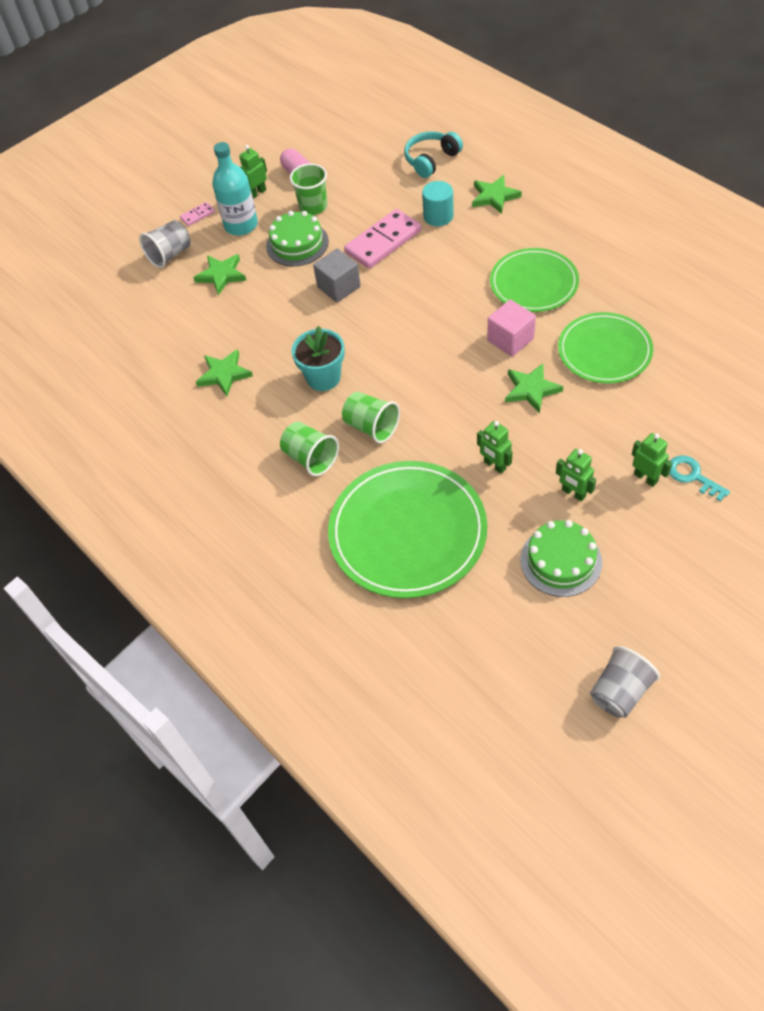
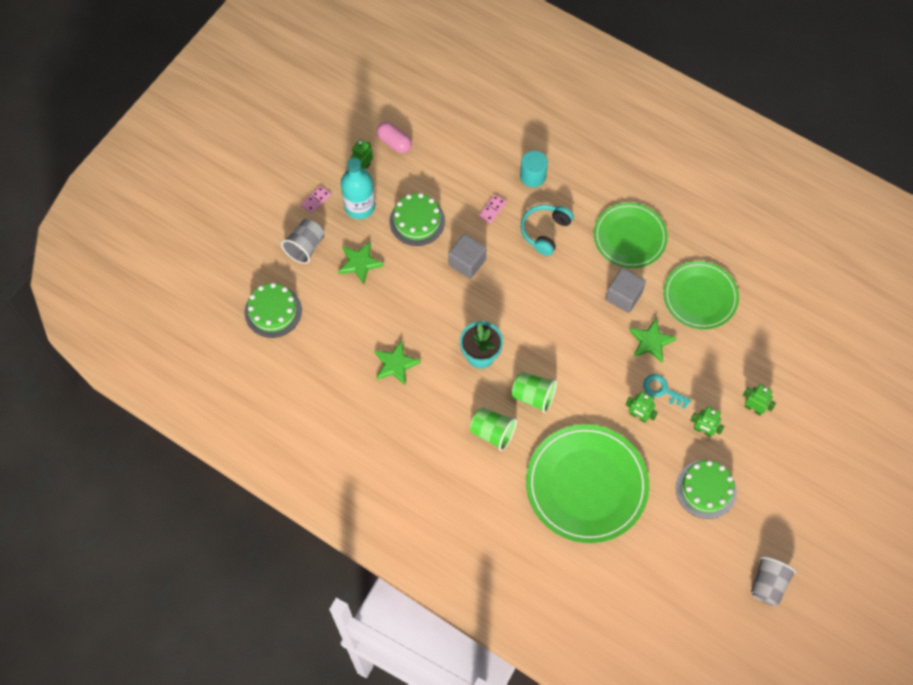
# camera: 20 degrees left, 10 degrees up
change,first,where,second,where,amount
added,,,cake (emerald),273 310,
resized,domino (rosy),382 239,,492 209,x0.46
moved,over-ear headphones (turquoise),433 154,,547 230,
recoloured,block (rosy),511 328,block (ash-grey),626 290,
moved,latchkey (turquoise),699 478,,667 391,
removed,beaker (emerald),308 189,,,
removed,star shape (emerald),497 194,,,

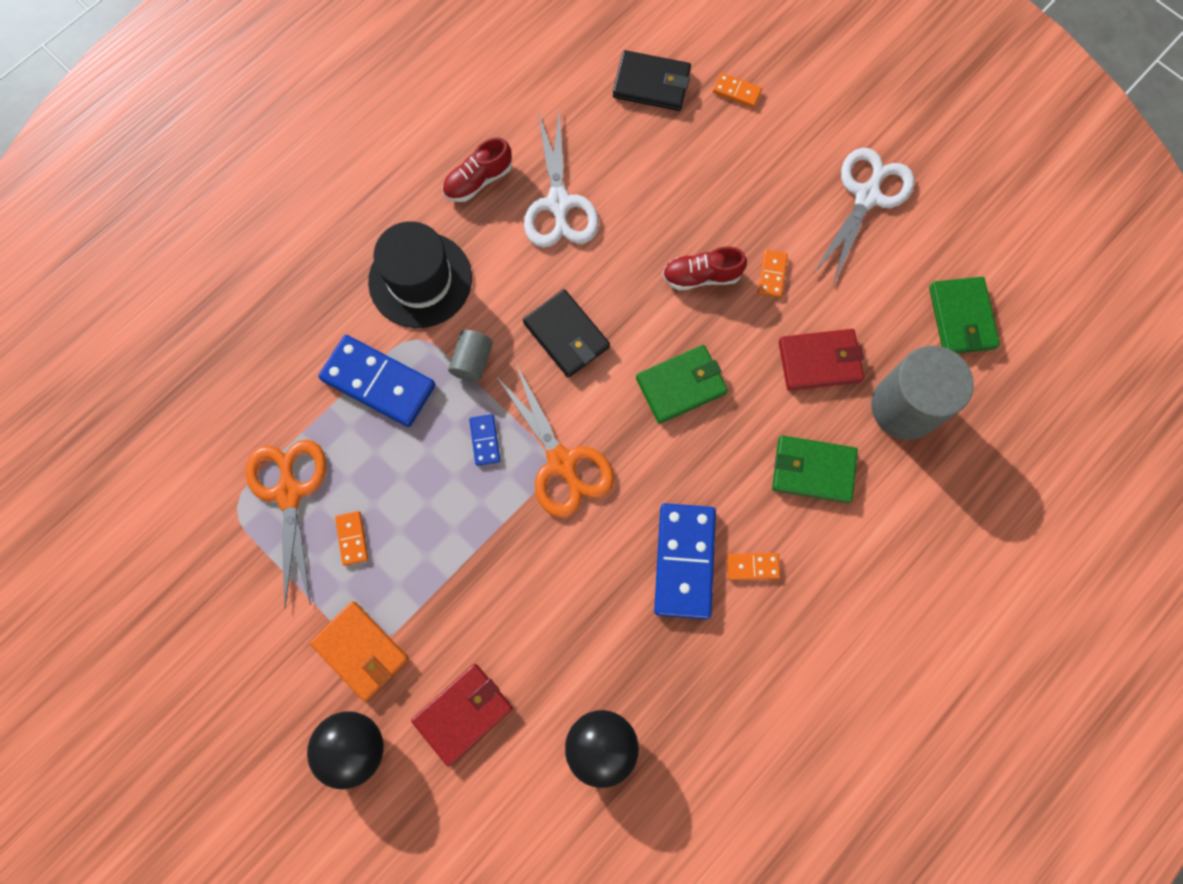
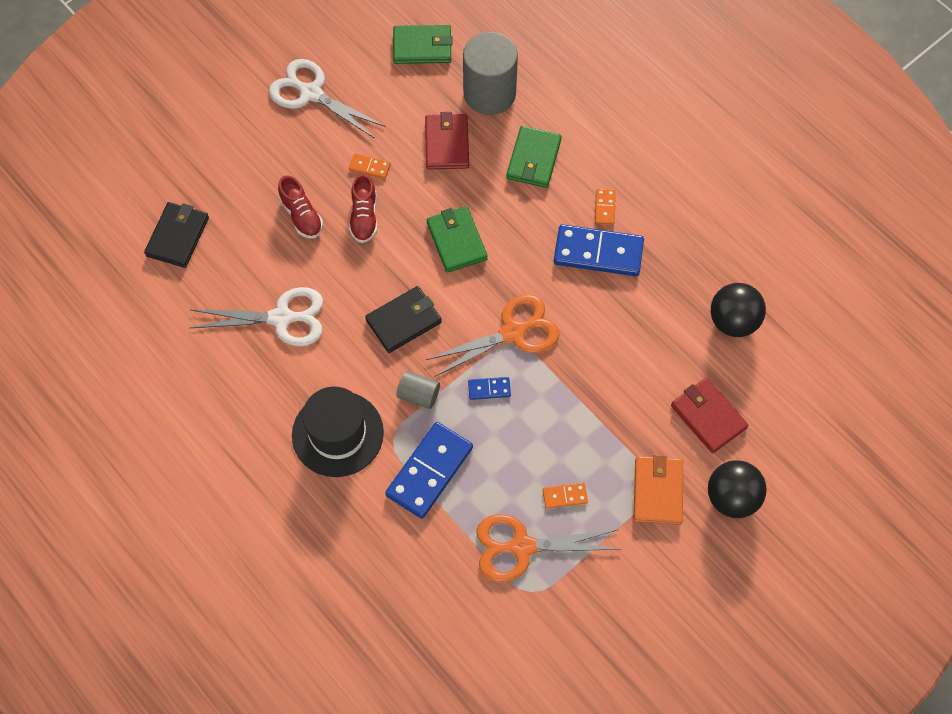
# camera: 85 degrees left, 10 degrees down
change,first,where,second,where,amount
moved,sneaker (scarlet),477 169,,300 207,
turned,billfold (orange-coloured),359 651,,658 490,45 degrees counterclockwise
removed,domino (orange-coloured),737 90,,,

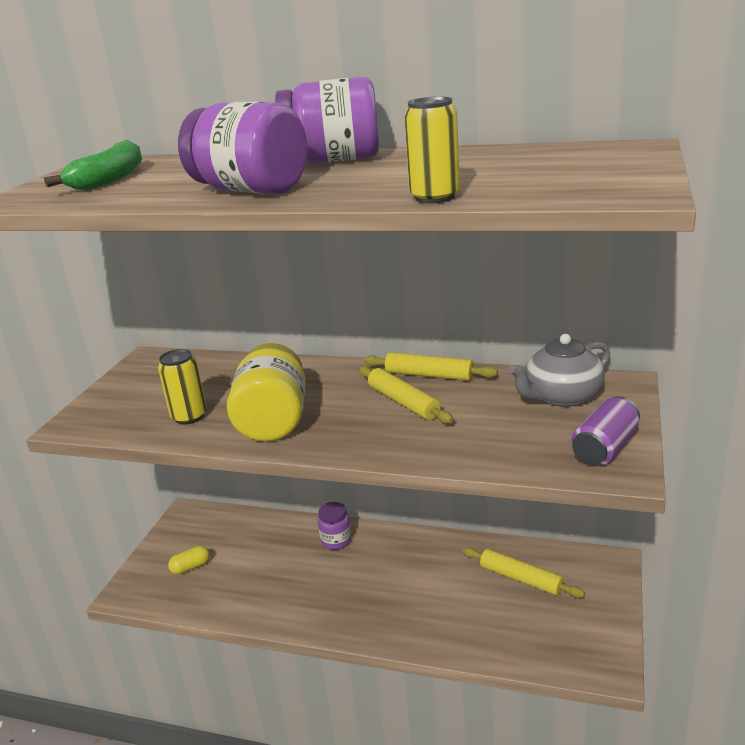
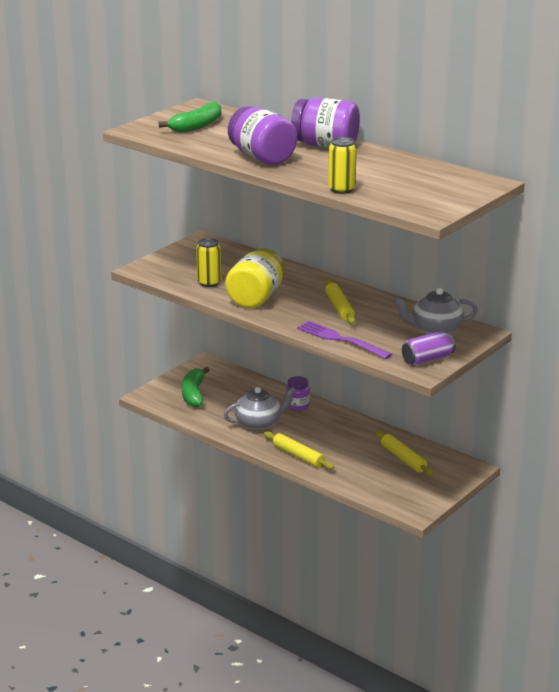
# camera: 20 degrees right, 0 degrees up
change,first,where,second,where,amount
replaced,capsule (bright yellow),189 560,banana fruit (emerald),196 387,
added,,,tea pot (ash-grey),260 408,
moved,rolling pin (bright yellow),431 366,,299 450,
added,,,table fork (violet),344 340,

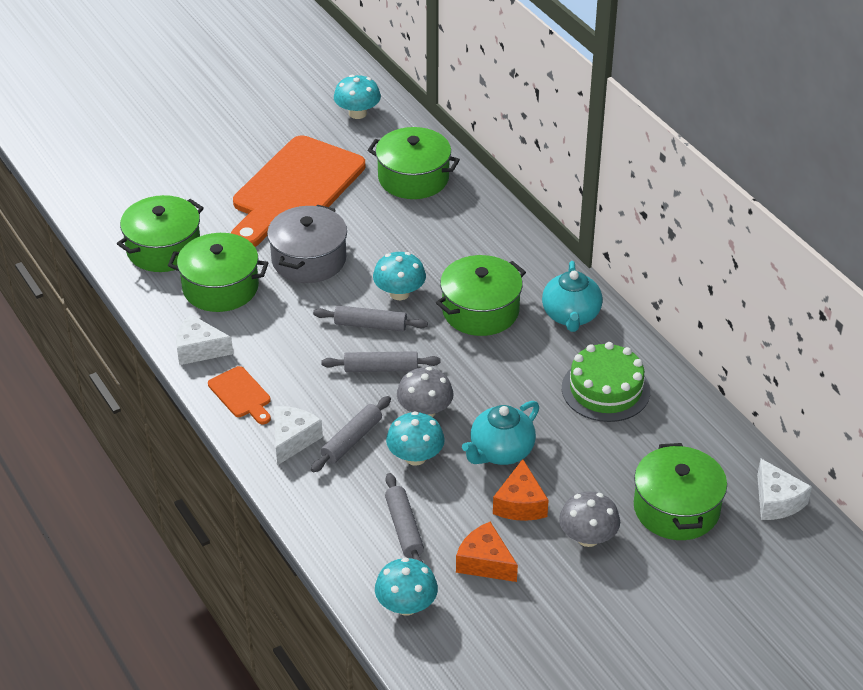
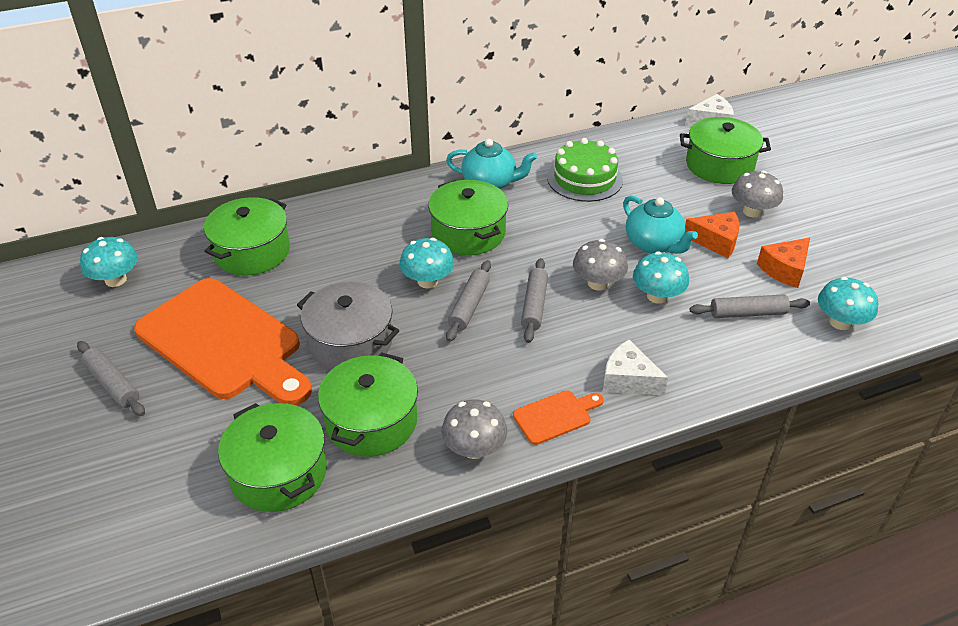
# camera: 80 degrees left, 0 degrees up
change,first,where,second,where,amount
moved,rolling pin (ash-grey),351 434,,111 378,
replaced,cheese wedge (white),204 339,mushroom (ash-grey),474 429,

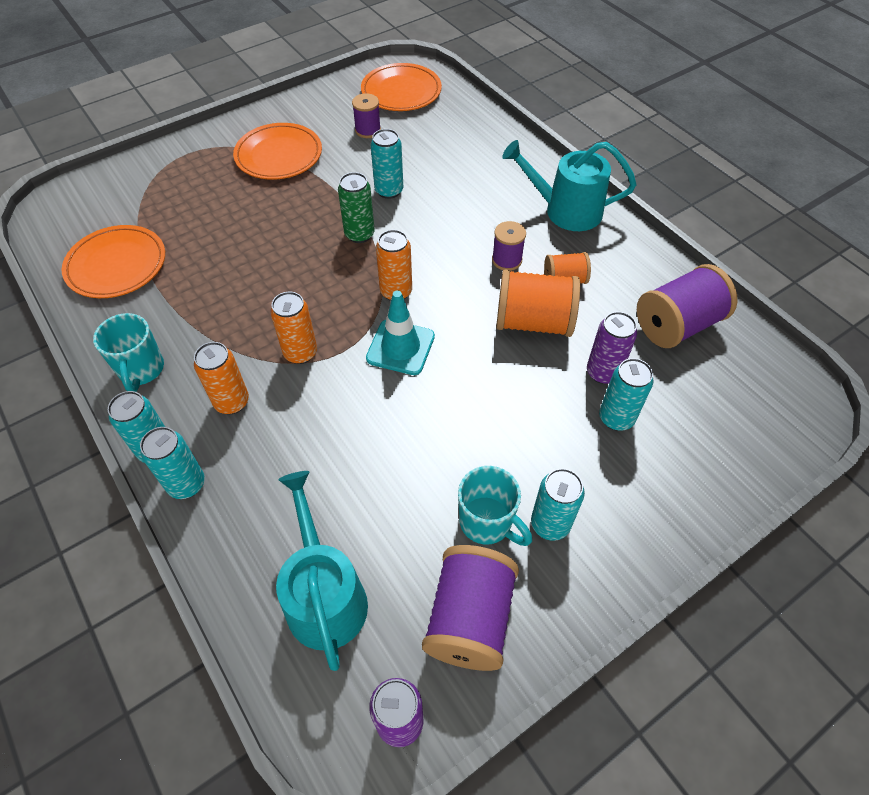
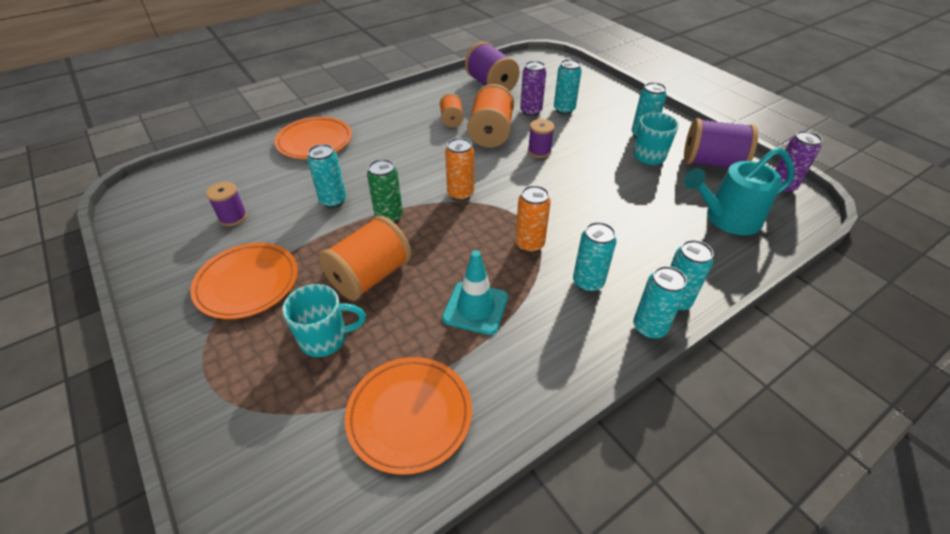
# camera: 90 degrees left, 10 degrees down
change,first,where,second,where,amount
moved,plate (orange-coloured),401 87,,313 138,
moved,tea mug (turquoise),128 352,,324 320,
added,,,bobbin (orange-coloured),365 258,
moved,safety cone (turquoise),400 332,,475 292,
moved,bobbin (violet),509 246,,541 138,
recoloured,soda can (orange-coloured),221 378,soda can (turquoise),595 257,
removed,watering can (turquoise),569 185,,,

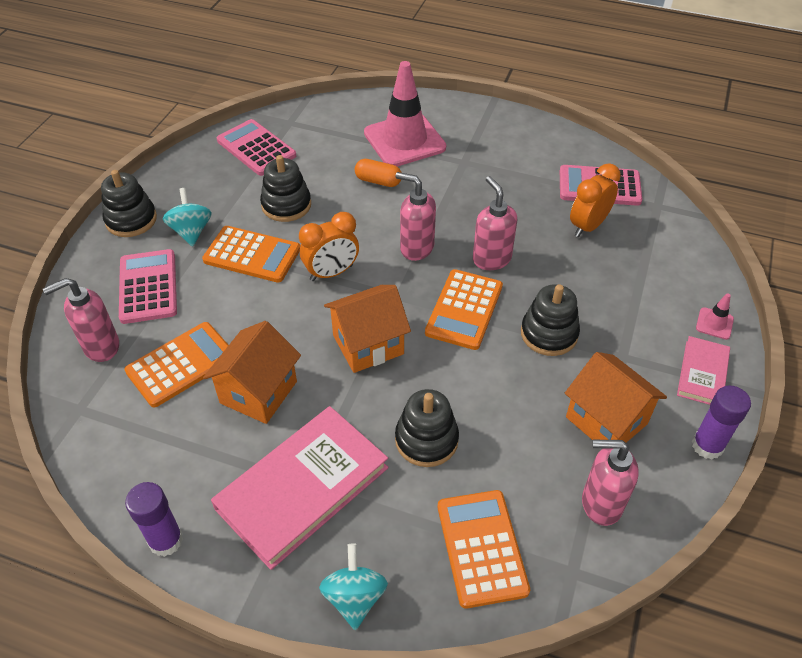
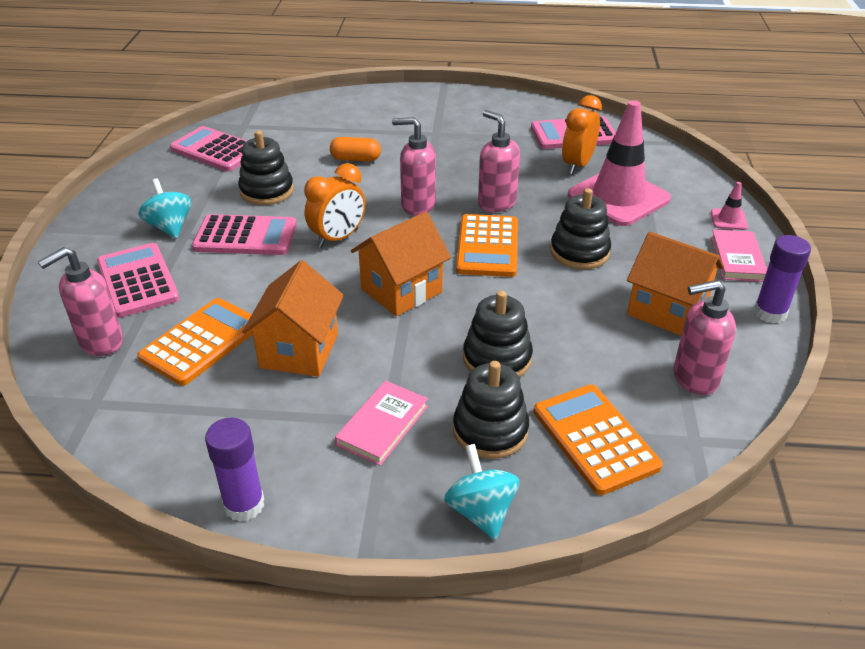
# camera: 15 degrees left, 10 degrees down
change,first,where,second,where,amount
recoloured,adding machine (orange-coloured),251 254,adding machine (rosy),244 234,
resized,hardcover (rosy),299 488,,381 423,x0.52
moved,ring stacker (black),129 203,,491 410,
moved,safety cone (rosy),405 113,,619 163,

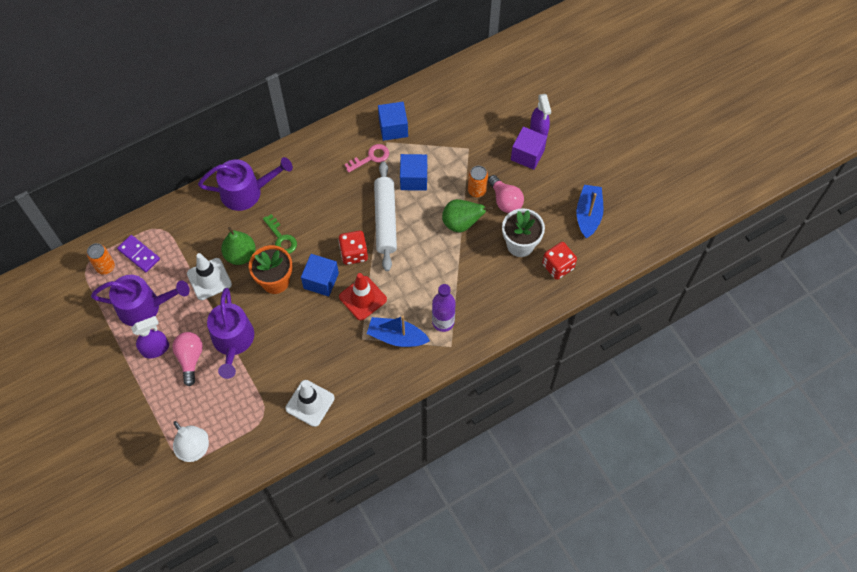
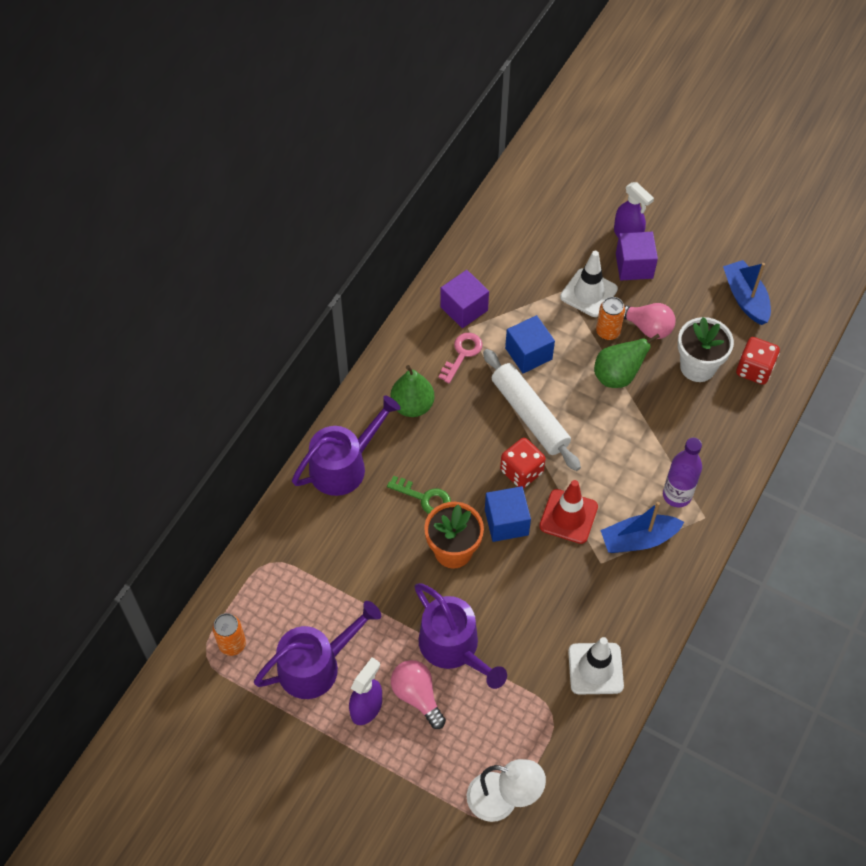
# camera: 30 degrees left, 5 degrees down
change,first,where,second,where,amount
moved,pear (emerald),238 246,,412 391,
recoloured,block (blue),393 121,block (violet),464 299,
moved,safety cone (white),209 276,,589 284,
removed,domino (violet),138 253,,,

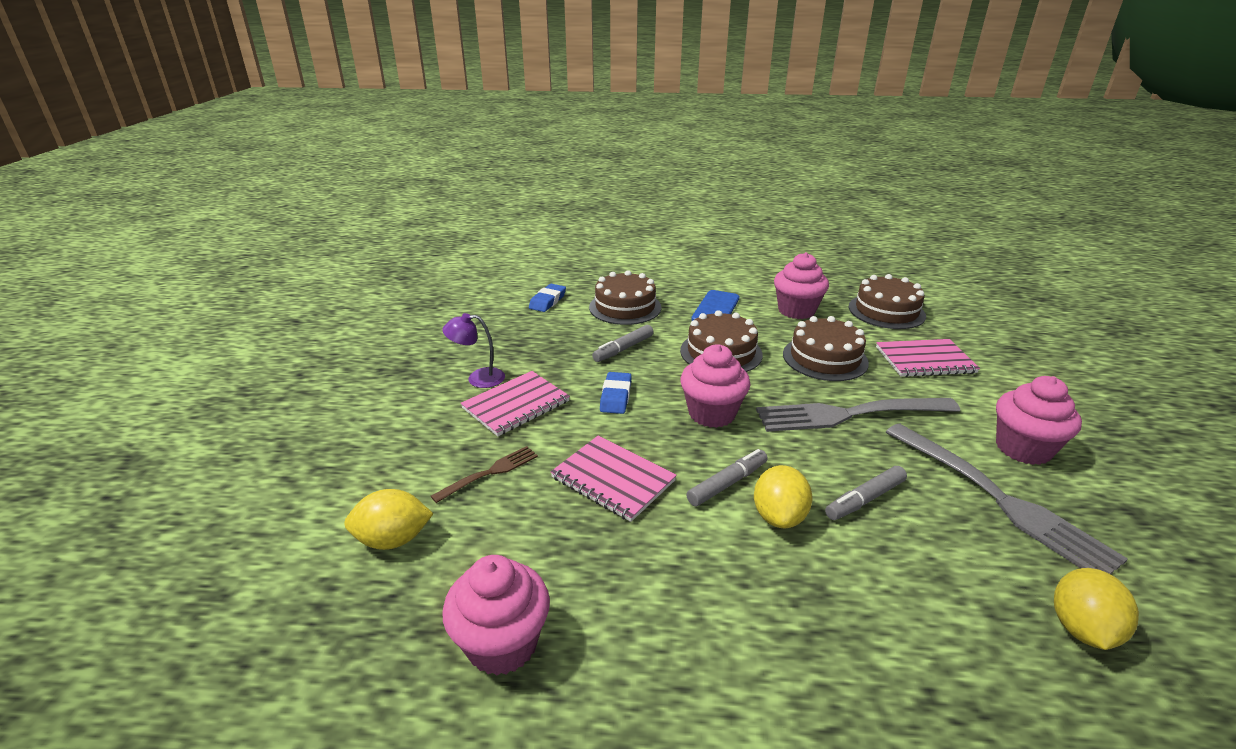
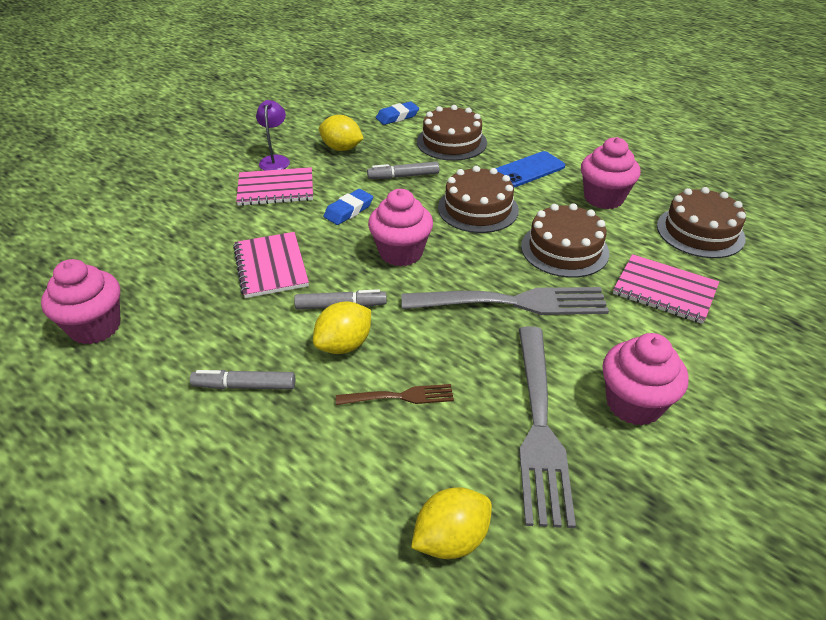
# camera: 35 degrees right, 10 degrees up
change,first,where,second,where,amount
moved,felt pen (ash-grey),866 493,,242 380,
turned,desk lamp (violet),473 350,,273 135,60 degrees clockwise
moved,toy lemon (bright yellow),388 519,,341 133,
moved,table fork (russet),484 474,,395 394,
turned,table fork (ash-grey),858 415,,505 301,150 degrees clockwise

